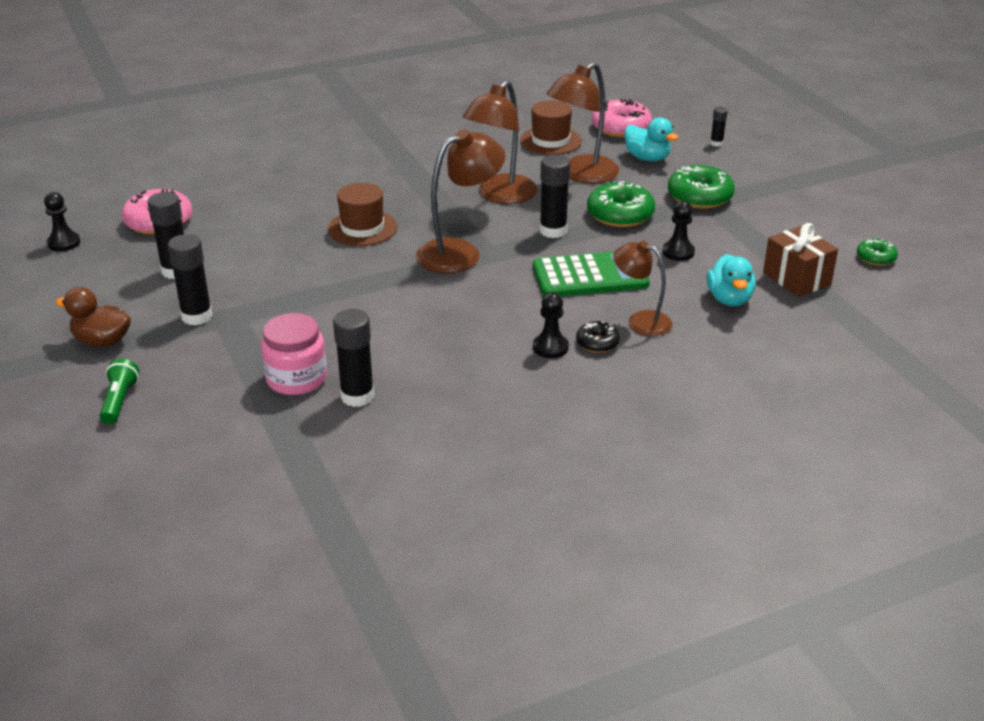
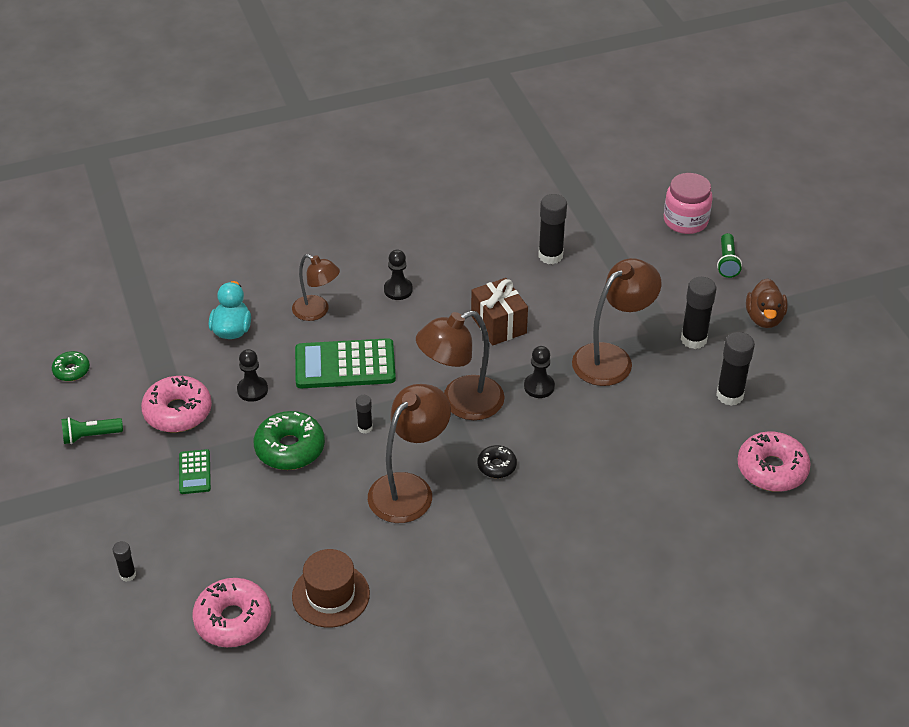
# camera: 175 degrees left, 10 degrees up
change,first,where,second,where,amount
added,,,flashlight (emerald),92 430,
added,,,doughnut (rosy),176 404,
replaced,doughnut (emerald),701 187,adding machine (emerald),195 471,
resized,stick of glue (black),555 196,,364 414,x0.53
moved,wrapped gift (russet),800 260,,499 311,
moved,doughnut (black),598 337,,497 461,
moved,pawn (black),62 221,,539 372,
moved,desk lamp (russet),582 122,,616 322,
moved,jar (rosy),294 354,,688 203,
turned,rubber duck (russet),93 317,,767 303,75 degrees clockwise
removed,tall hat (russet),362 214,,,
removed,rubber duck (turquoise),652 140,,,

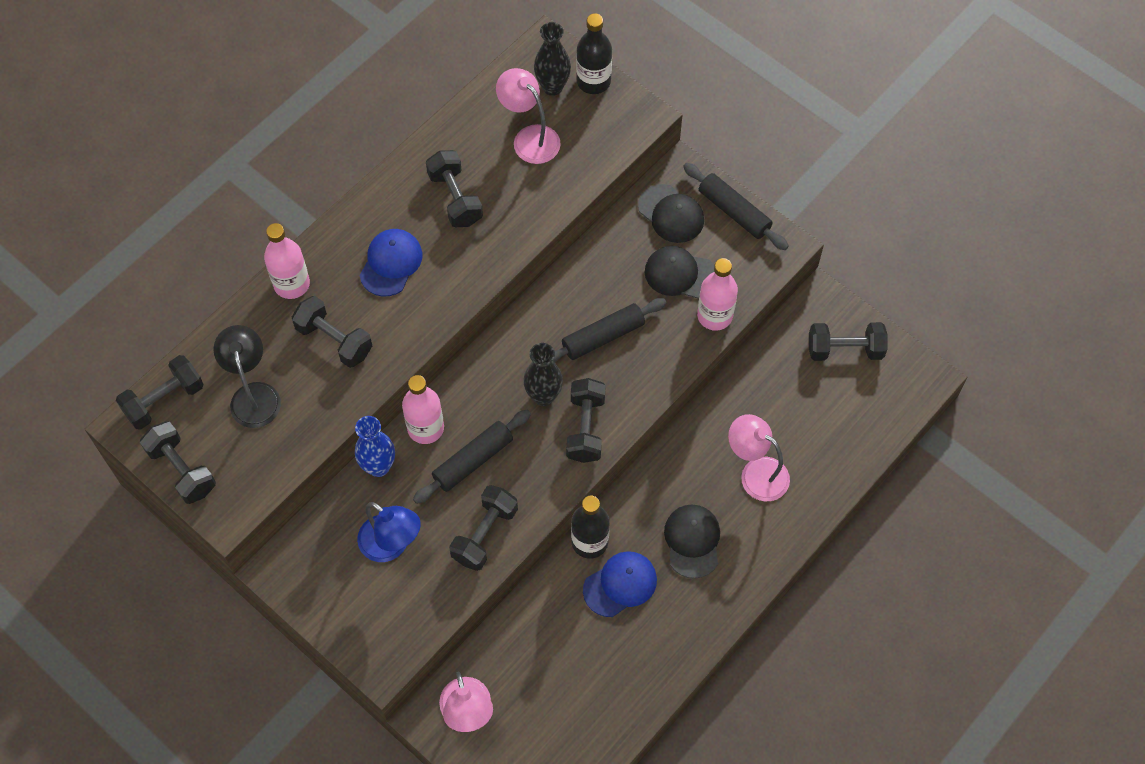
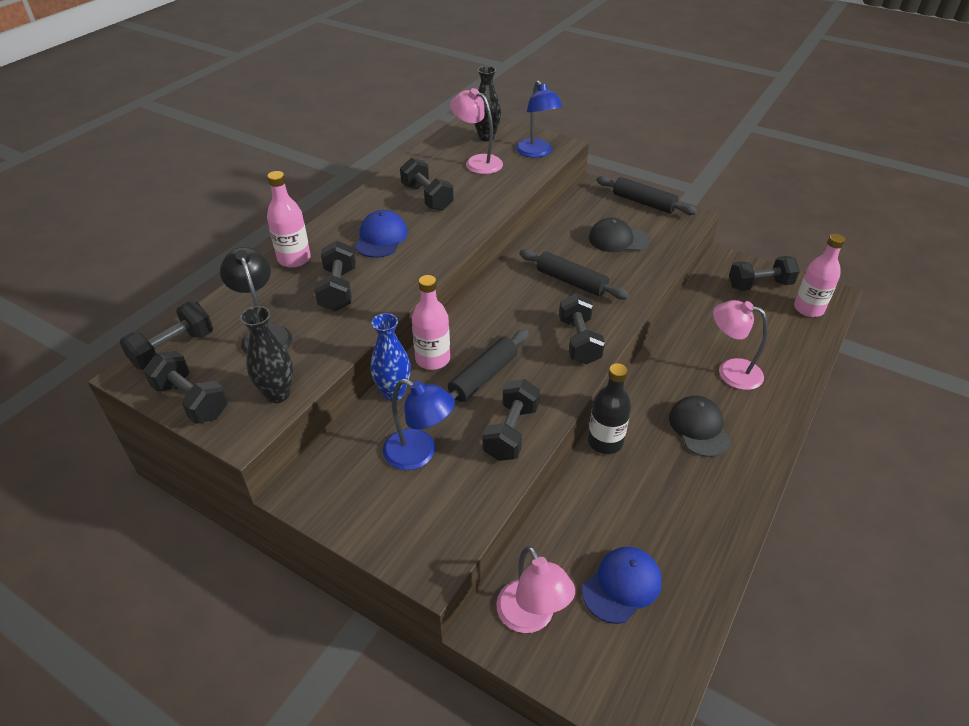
# camera: 10 degrees left, 20 degrees down
change,first,where,second,where,amount
moved,flower vase (black),543 374,,266 354,
turned,hand weight (black),332 332,,335 275,60 degrees clockwise
added,,,desk lamp (blue),539 119,
turned,rolling pin (black),609 330,,574 274,75 degrees clockwise
moved,peaked cap (blue),620 584,,622 585,
moved,bottle (rosy),717 294,,819 275,
removed,bottle (black),594 53,,,
removed,peaked cap (black),671 213,,,

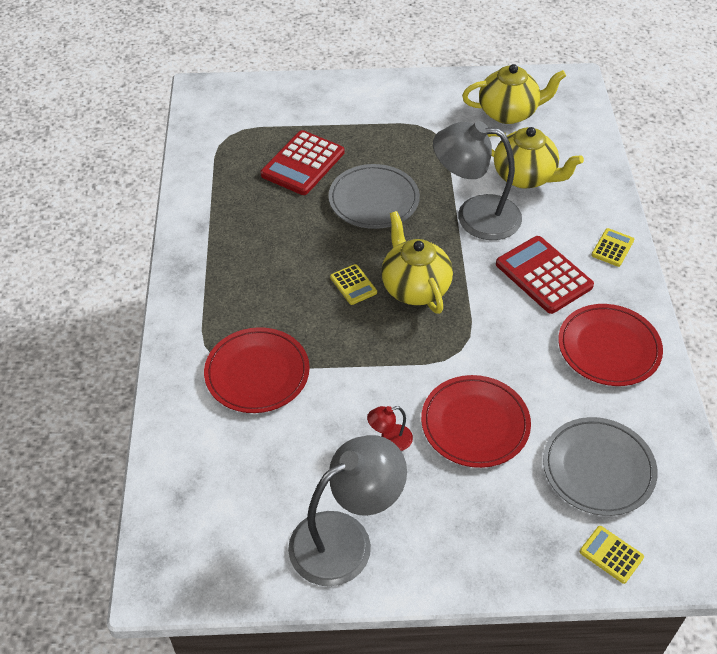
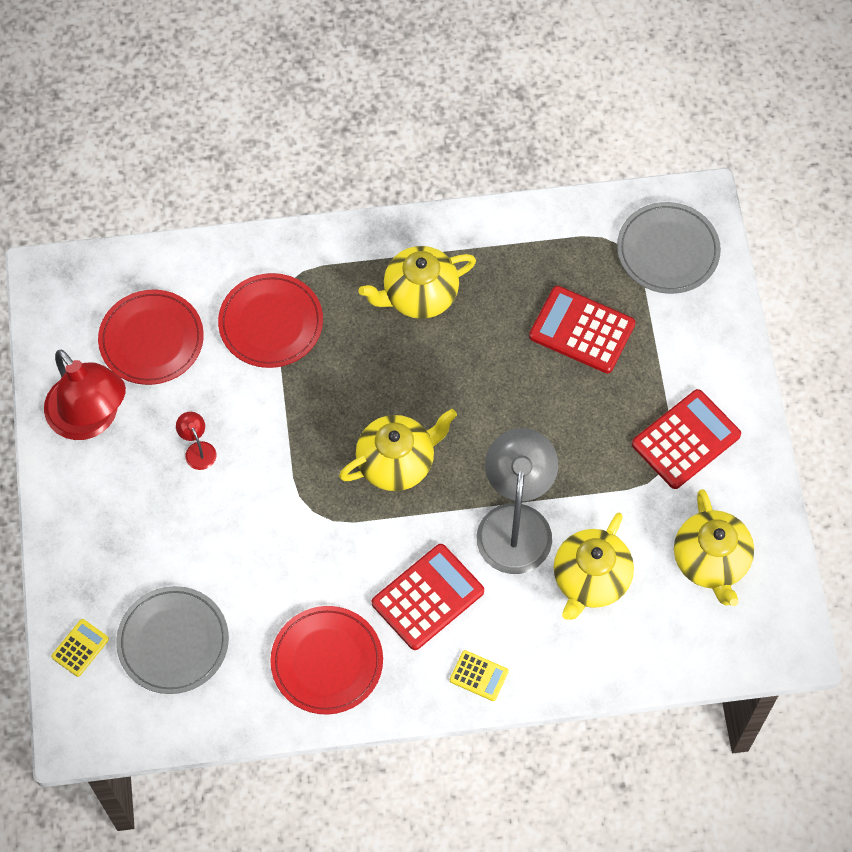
# camera: 85 degrees right, 15 degrees up
change,first,where,second,where,amount
recoloured,desk lamp (ash-grey),347 510,desk lamp (scarlet),85 395,
moved,plate (scarlet),476 421,,151 337,
added,,,tea pot (bright yellow),417 282,
moved,plate (ash-grey),374 196,,669 248,
added,,,adding machine (scarlet),686 439,
removed,adding machine (bright yellow),353 284,,,

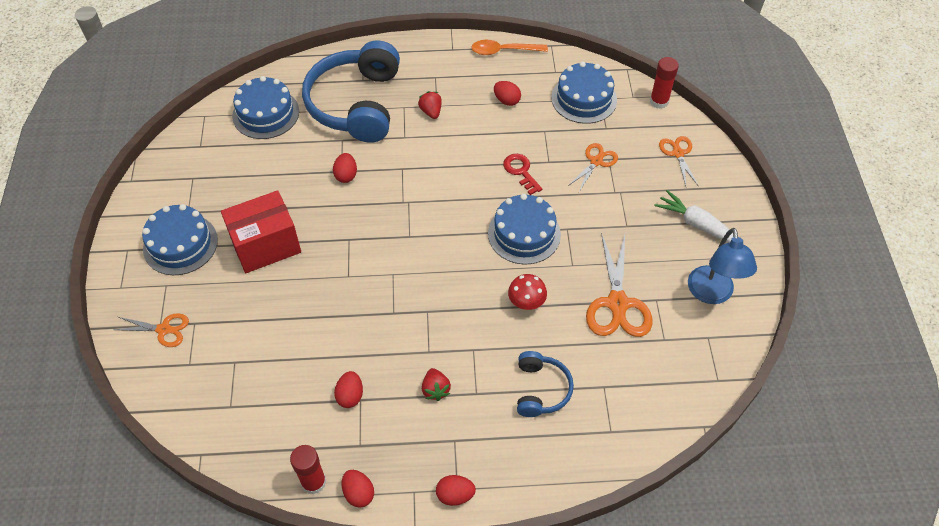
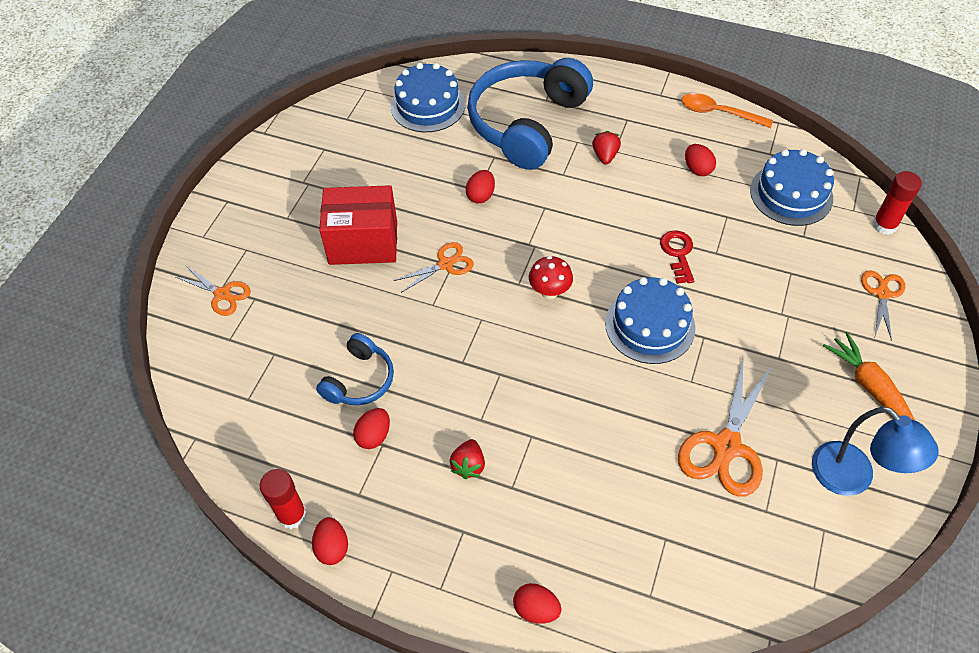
# camera: 25 degrees right, 0 degrees up
change,first,where,second,where,amount
moved,over-ear headphones (blue),545 384,,355 369,
moved,pair of scissors (orange-coloured),593 167,,434 267,
moved,egg shape (scarlet),456 490,,537 603,
moved,mushroom (scarlet),527 292,,551 277,
turned,desk lamp (blue),722 266,,875 451,60 degrees counterclockwise
recoloured,carrot (white),694 216,carrot (orange-coloured),869 376,
removed,cake (blue),180 239,,,

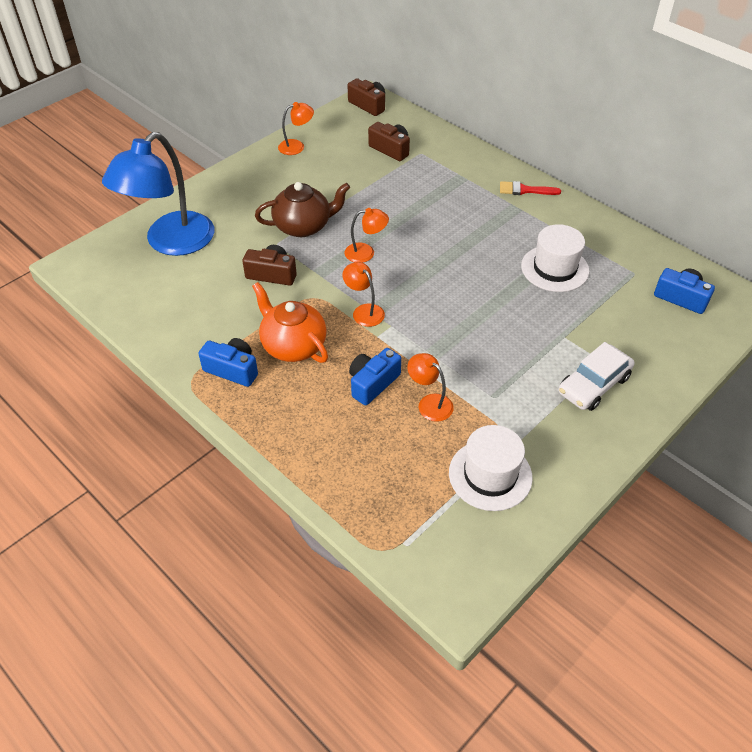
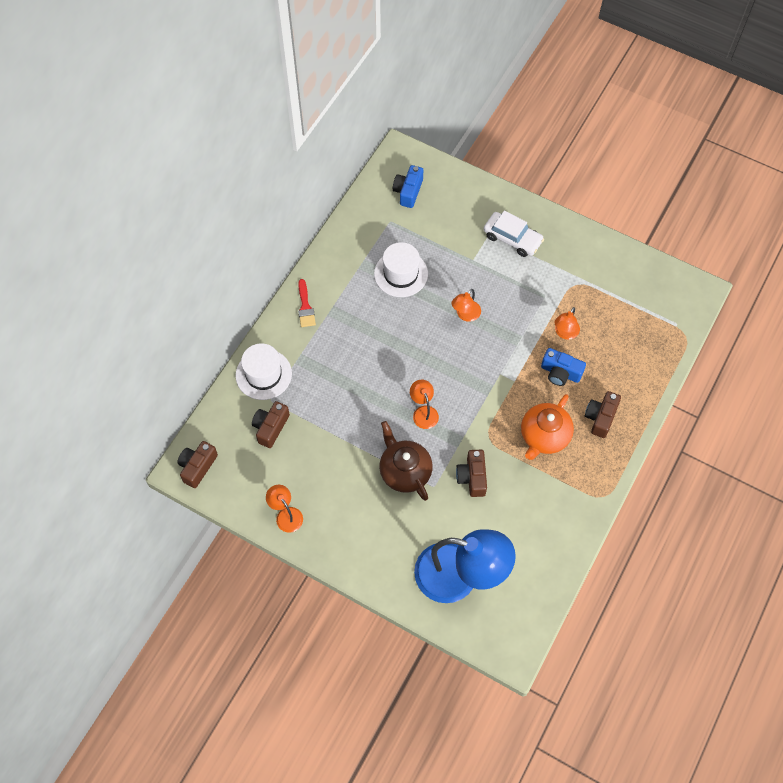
# camera: 105 degrees left, 15 degrees up
change,first,where,second,where,amount
moved,tall hat (white),491 468,,264 372,
moved,desk lamp (orange-coloured),363 294,,466 305,
added,,,camera (russet),603 414,
removed,camera (blue),228 362,,,

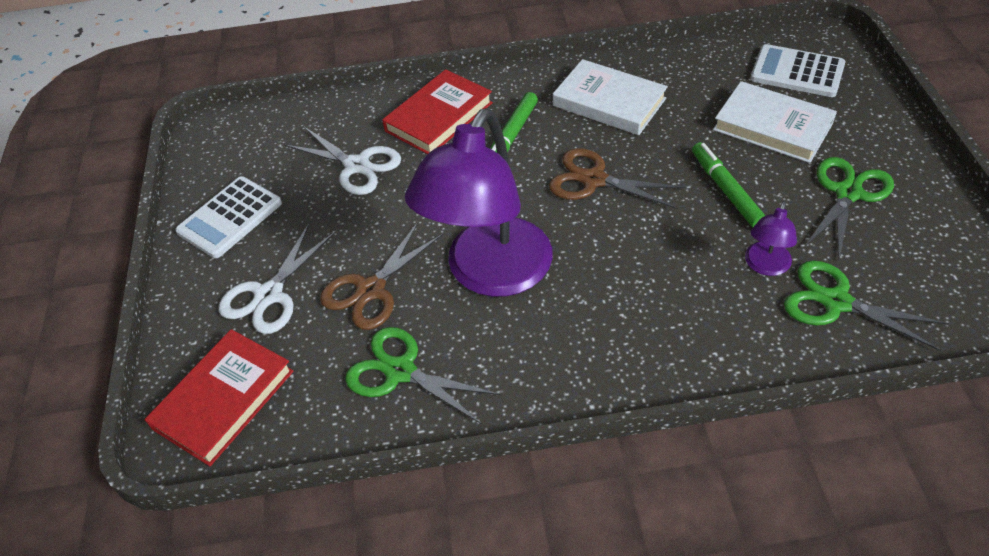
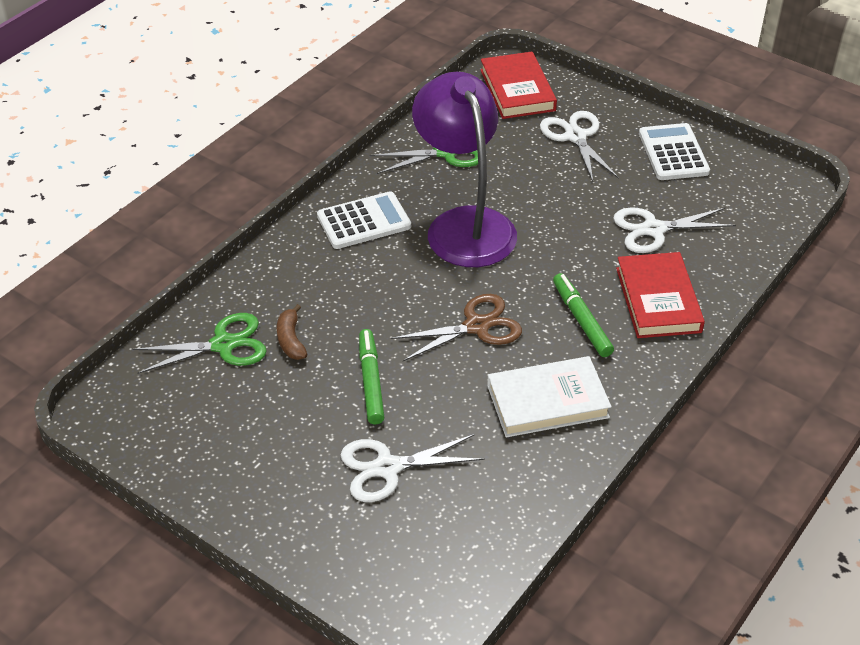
# camera: 130 degrees right, 5 degrees down
change,first,where,second,where,amount
replaced,desk lamp (violet),771 238,banana fruit (russet),292 332,
moved,adding machine (white),797 70,,364 220,
replaced,hardcover (white),775 122,pair of scissors (white),412 468,
turned,felt pen (emerald),729 185,,371 376,120 degrees counterclockwise
removed,pair of scissors (russet),382 276,,,
removed,pair of scissors (emerald),849 208,,,

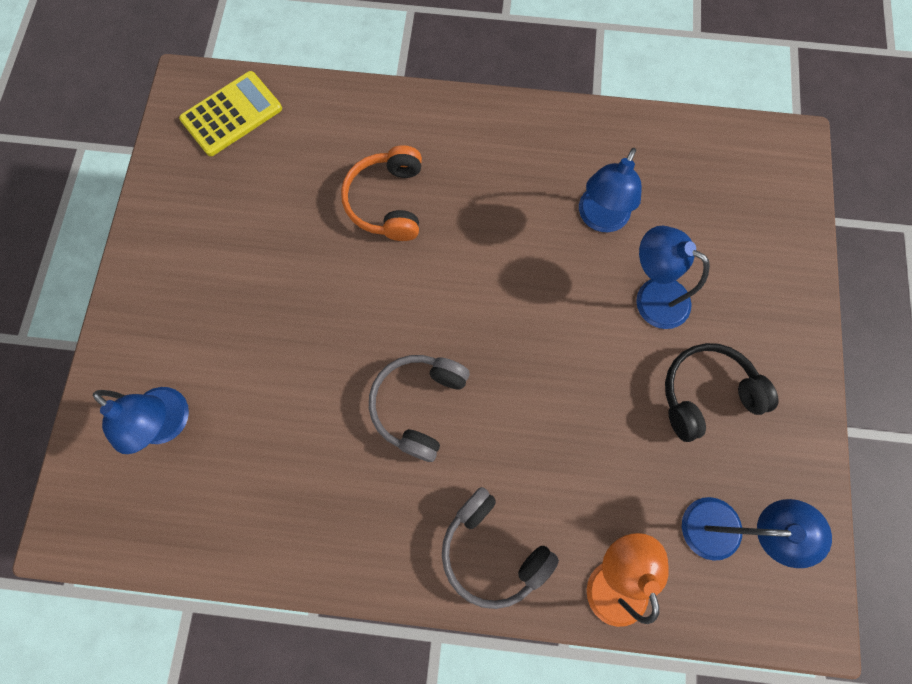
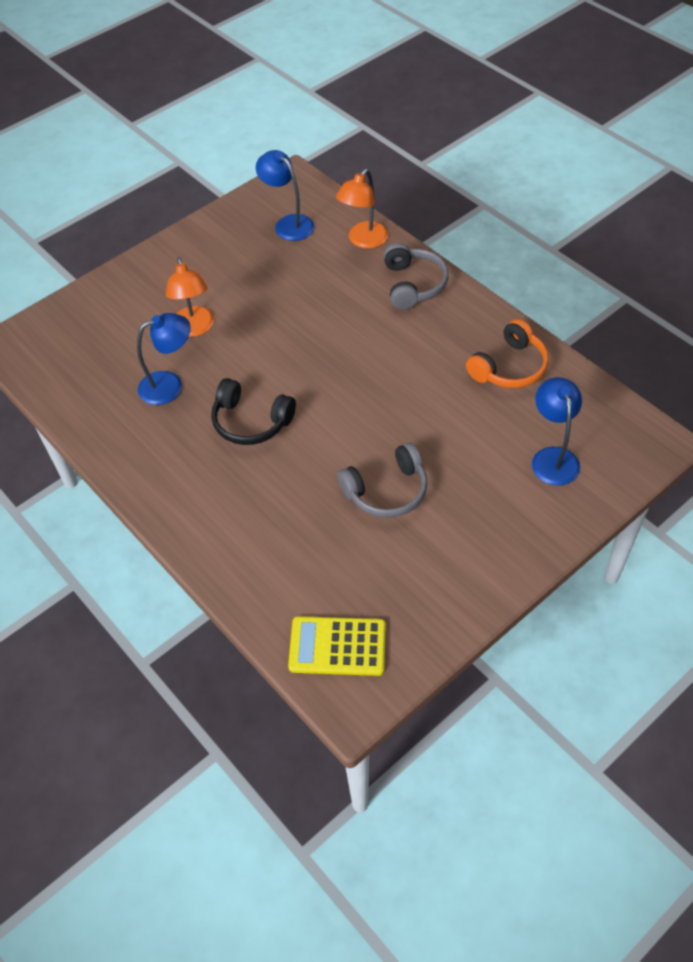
# camera: 135 degrees left, 20 degrees down
change,first,where,second,where,amount
recoloured,desk lamp (blue),673 277,desk lamp (orange-coloured),190 297,
moved,over-ear headphones (black),722 392,,253 411,
moved,over-ear headphones (ash-grey),419 408,,383 480,
moved,over-ear headphones (orange-coloured),381 193,,507 353,

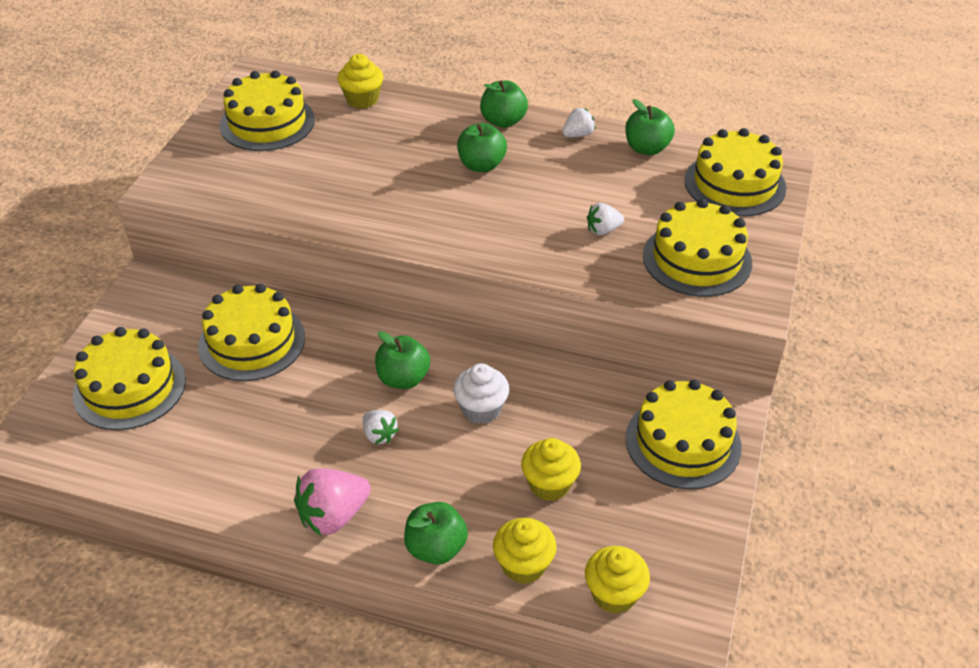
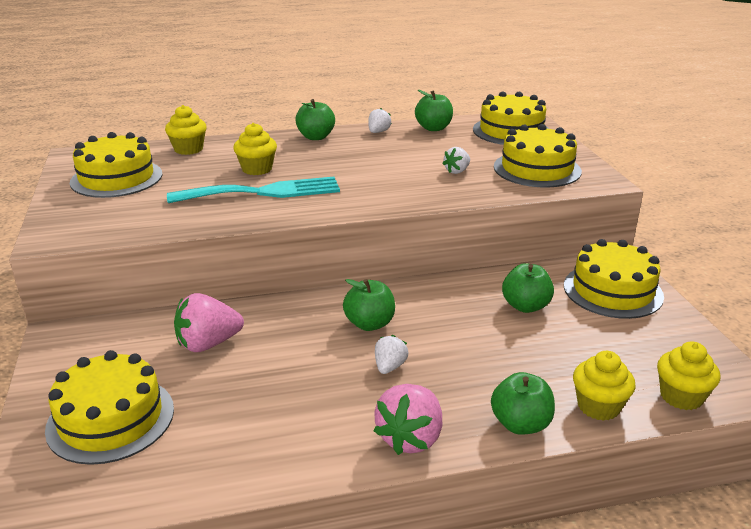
# camera: 30 degrees left, 15 degrees down
change,first,where,second,where,amount
added,,,table fork (turquoise),253 190,
replaced,cake (bright yellow),251 332,strawberry (rosy),209 322,
moved,fairy cake (bright yellow),551 469,,255 149,
turned,strawberry (white),381 427,,391 354,90 degrees counterclockwise
moved,apple fruit (emerald),482 147,,528 288,
removed,fairy cake (white),481 393,,,

